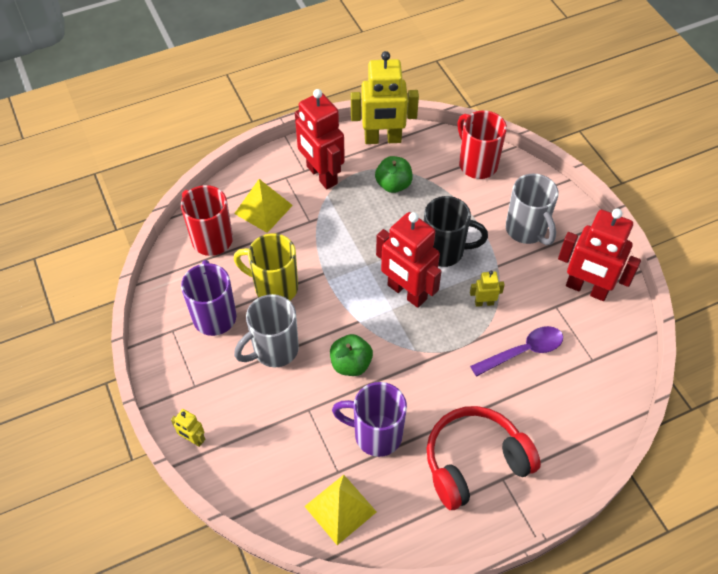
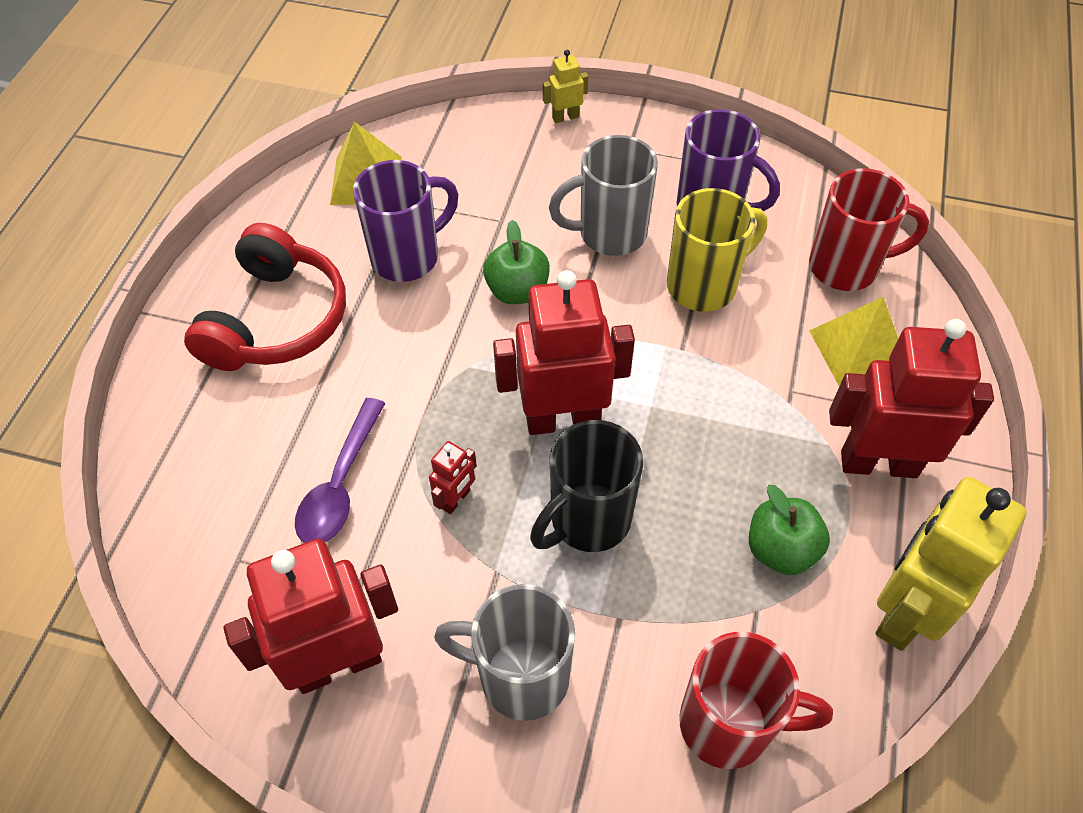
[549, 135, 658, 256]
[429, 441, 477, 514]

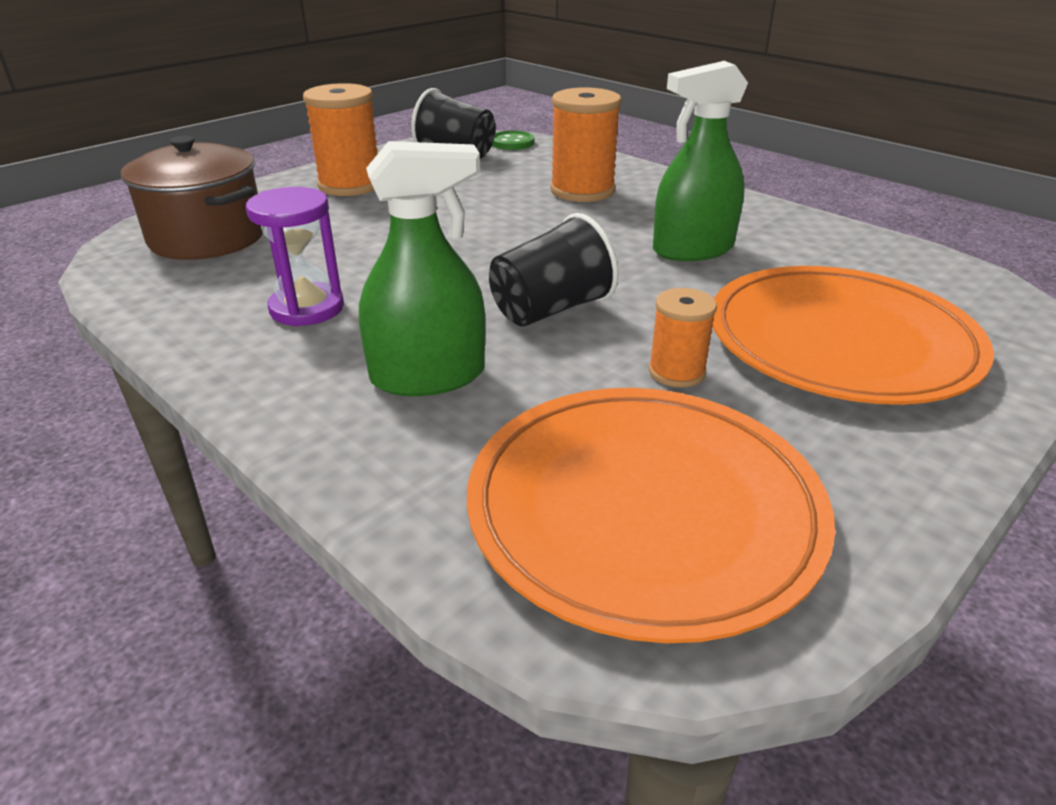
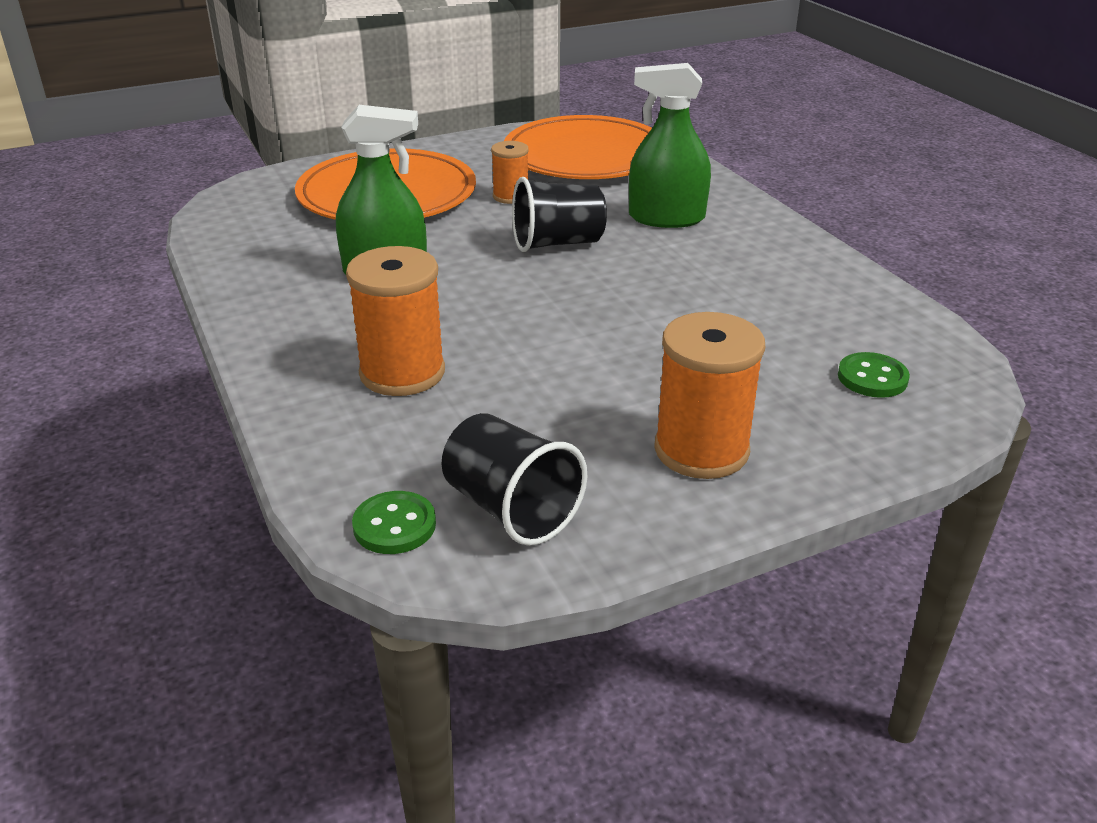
[838, 352, 910, 398]
[246, 187, 344, 326] (first image)

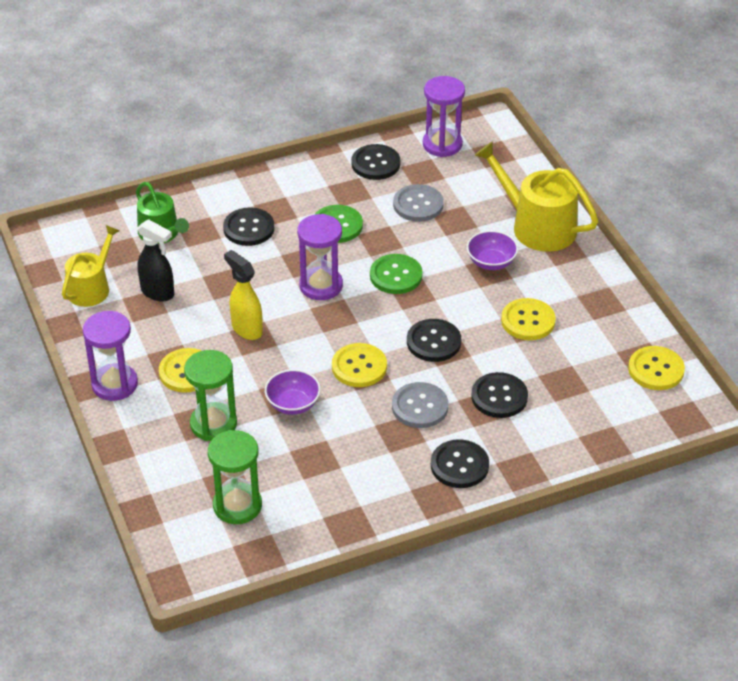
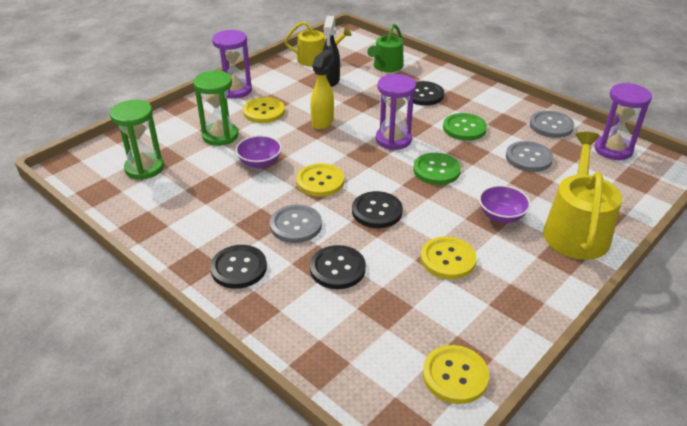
[530, 110, 574, 138]

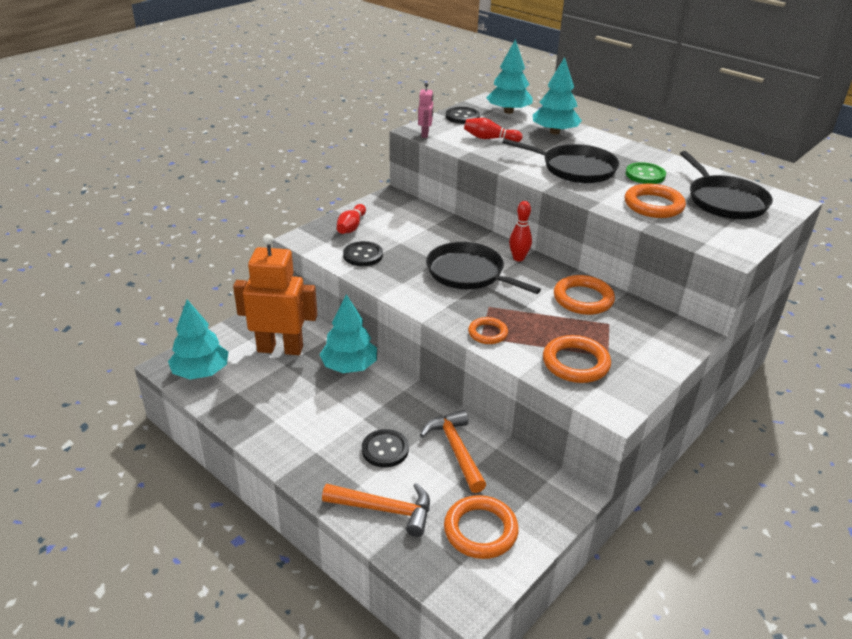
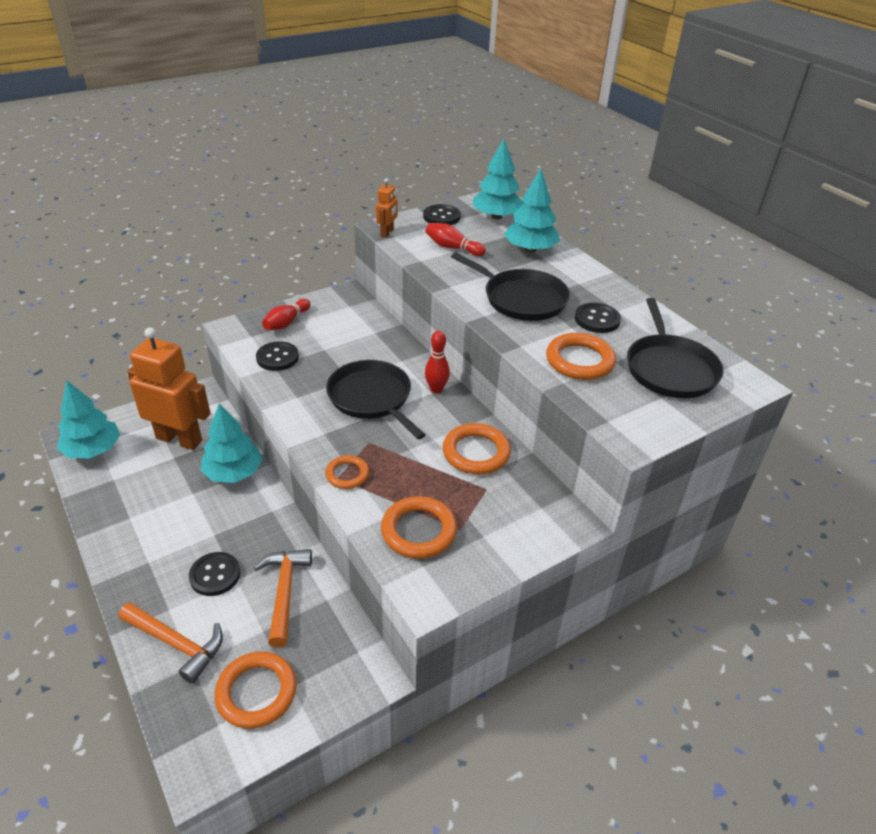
[376, 178, 397, 238]
[575, 303, 621, 333]

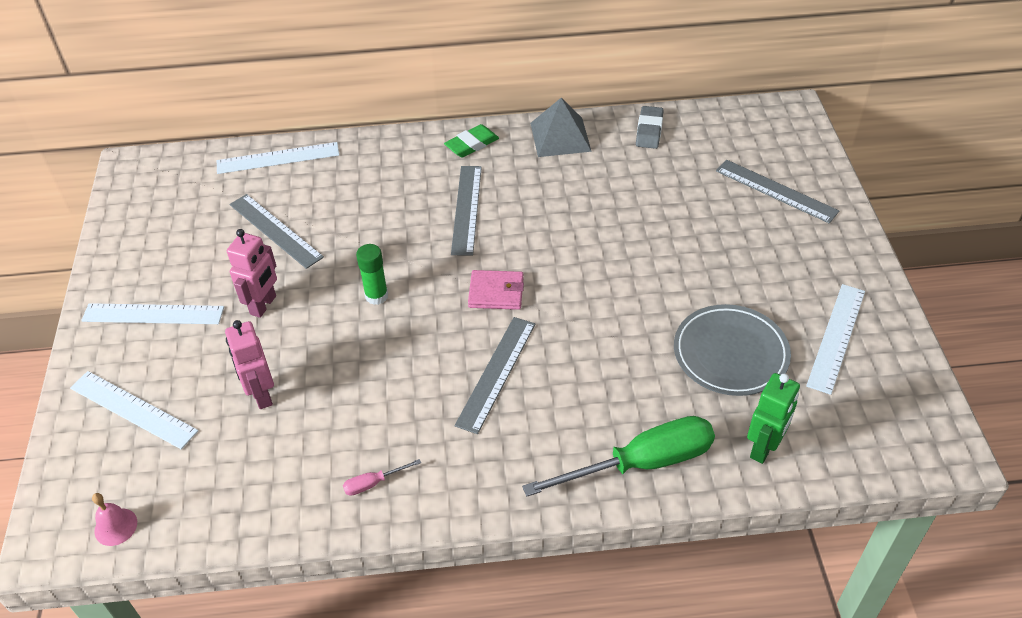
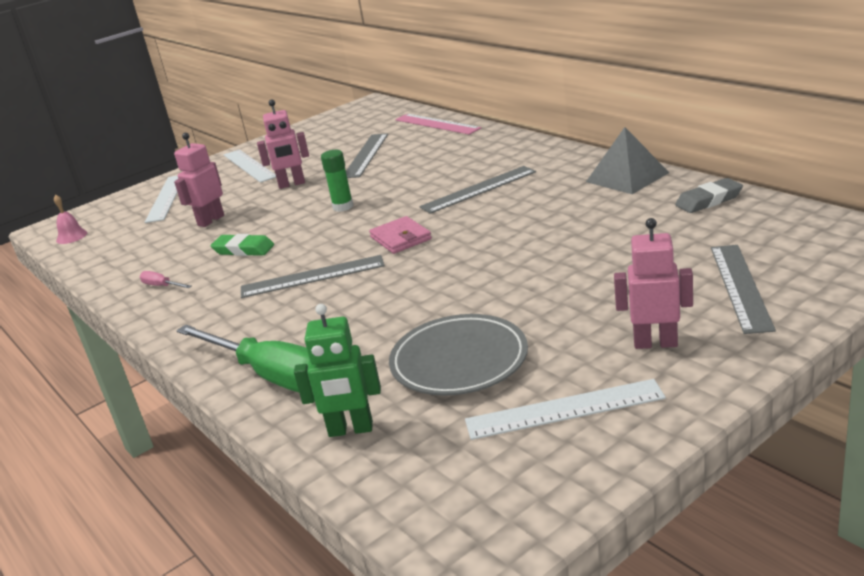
[395, 114, 481, 135]
[210, 234, 274, 256]
[614, 218, 693, 349]

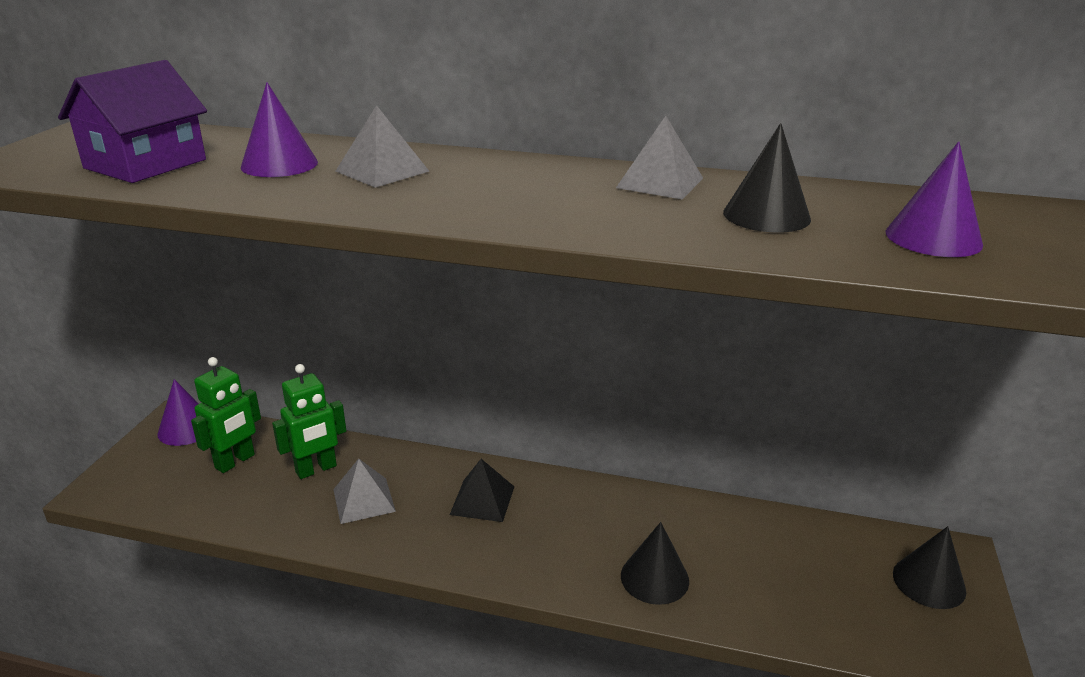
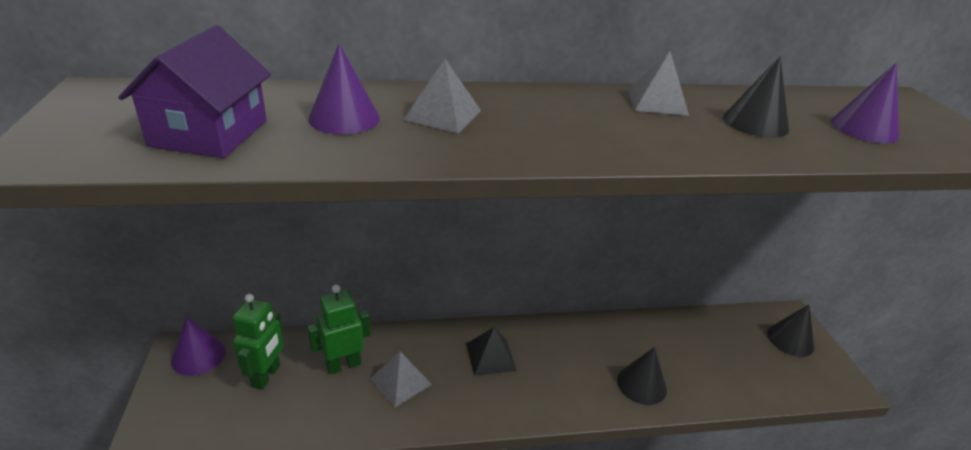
[307, 285, 371, 374]

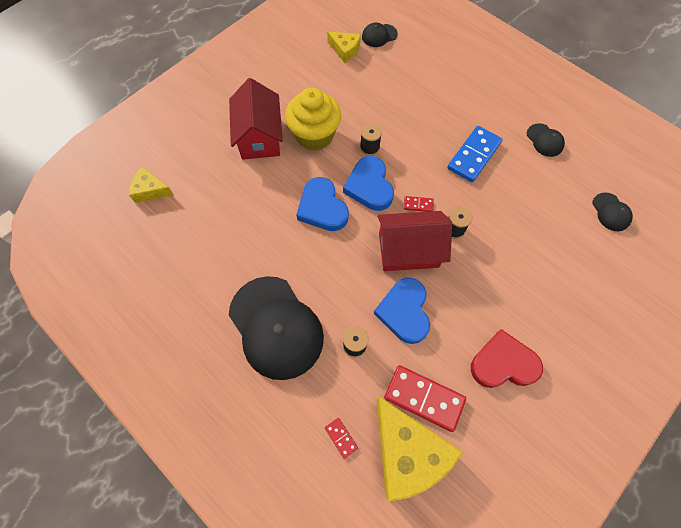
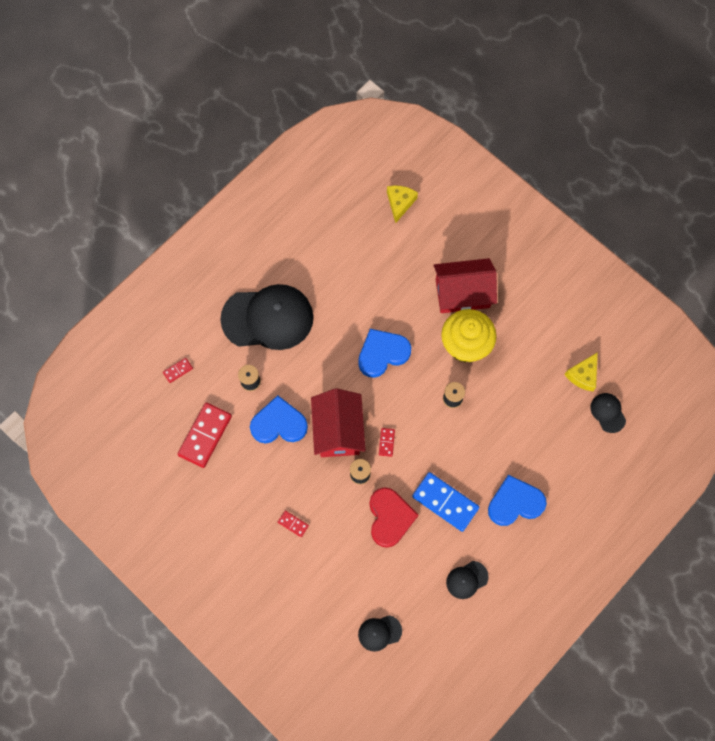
[220, 284, 314, 350]
[488, 475, 547, 526]
[377, 397, 463, 502] (first image)
[369, 487, 418, 548]
[278, 511, 309, 537]

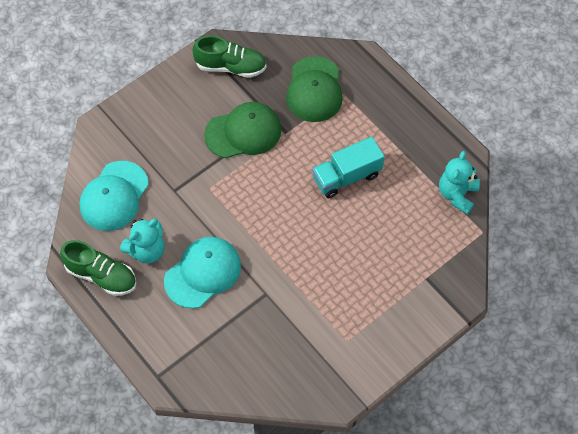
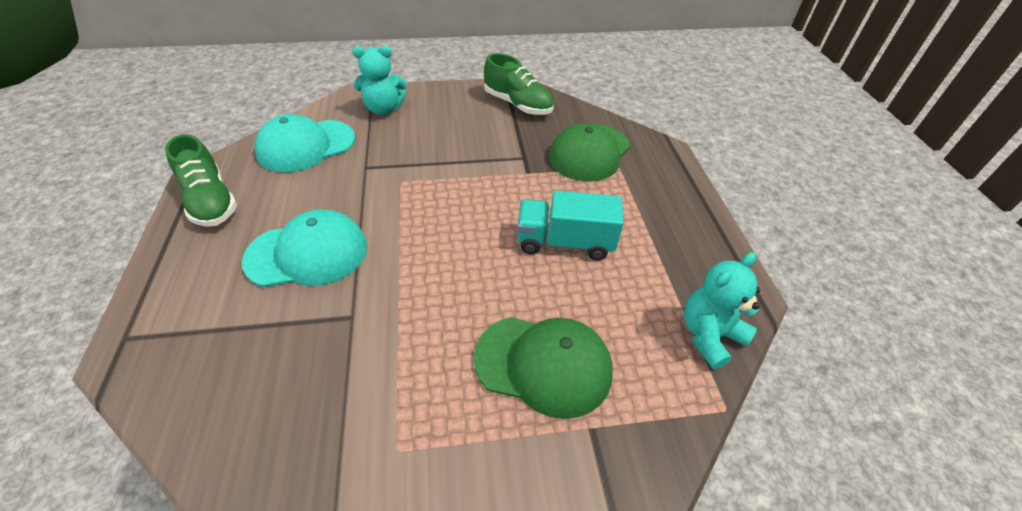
[352, 45, 407, 115]
[474, 317, 613, 419]

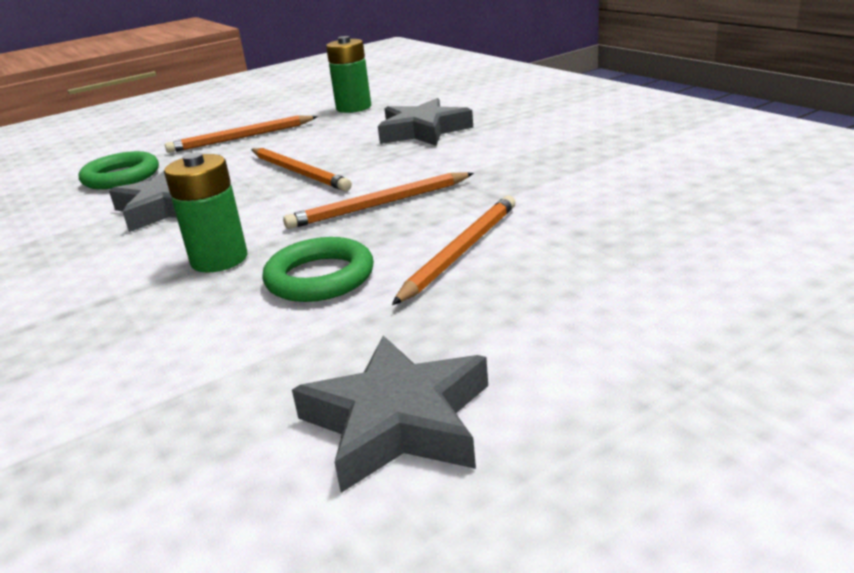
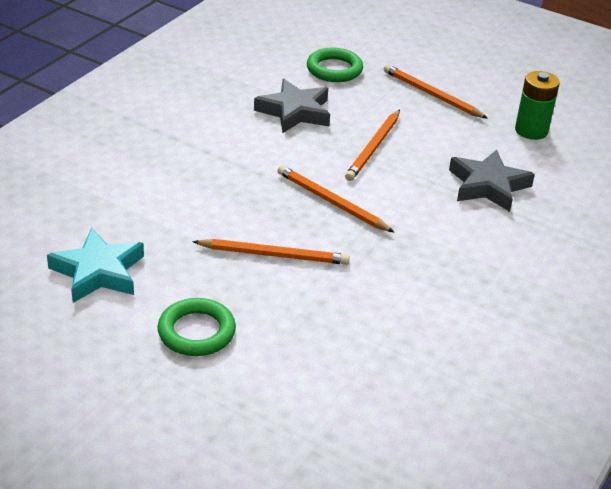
[164, 152, 247, 273] (first image)
[157, 298, 236, 356]
[47, 228, 144, 303]

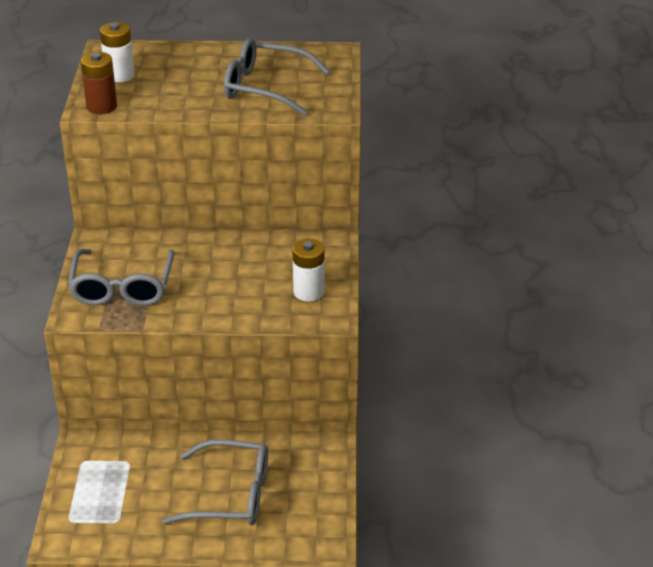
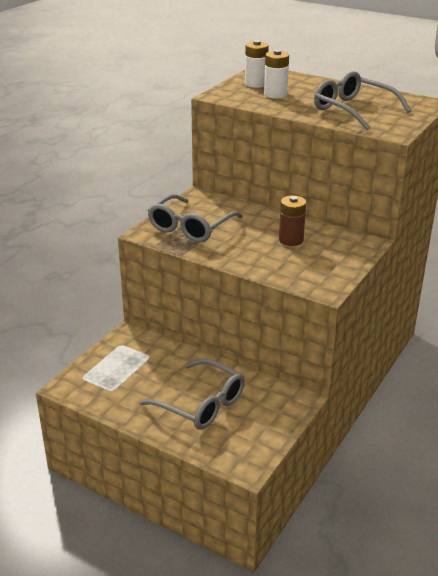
[279, 195, 306, 246]
[264, 50, 289, 99]

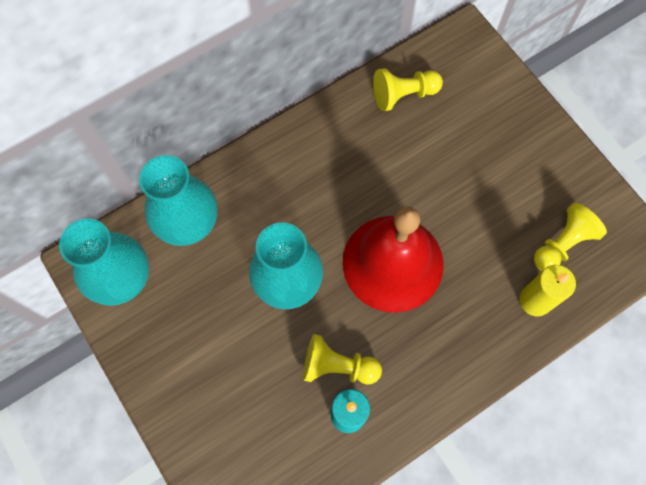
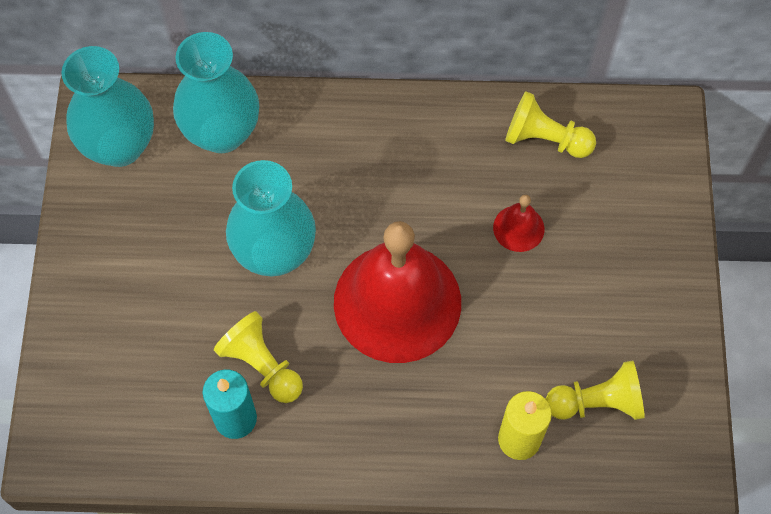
[493, 195, 544, 252]

